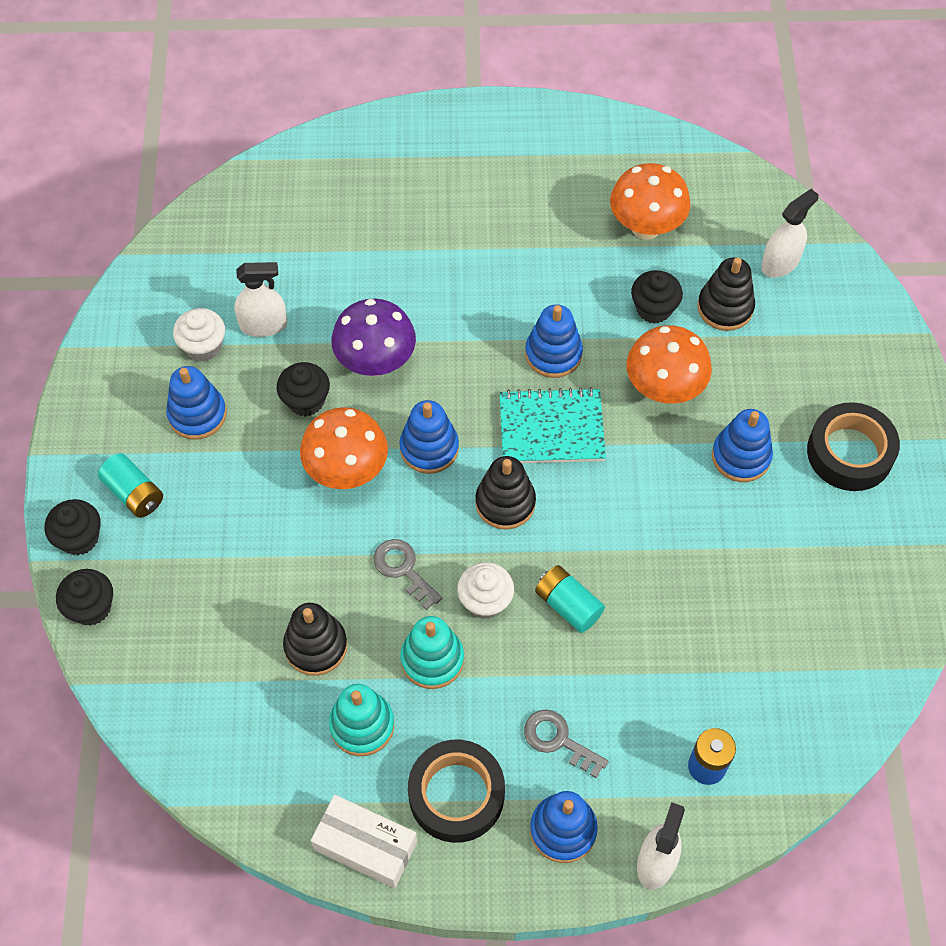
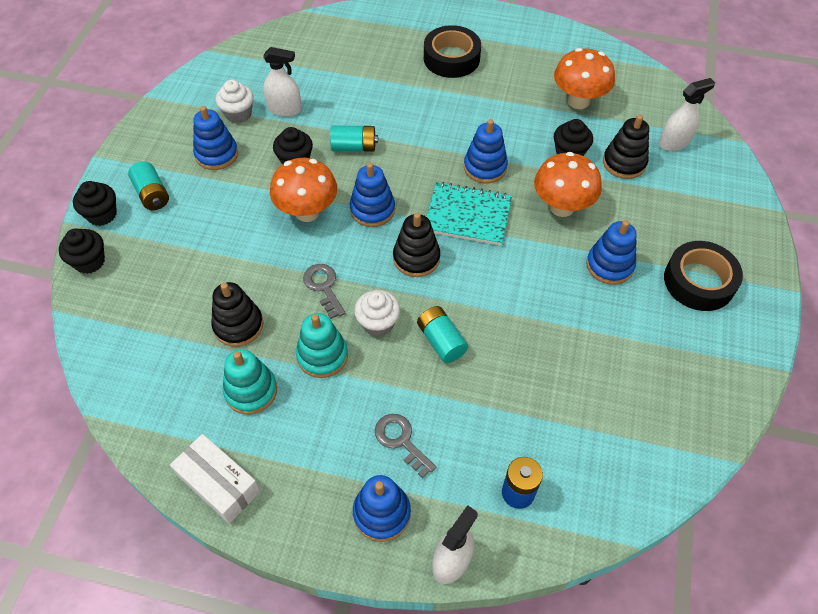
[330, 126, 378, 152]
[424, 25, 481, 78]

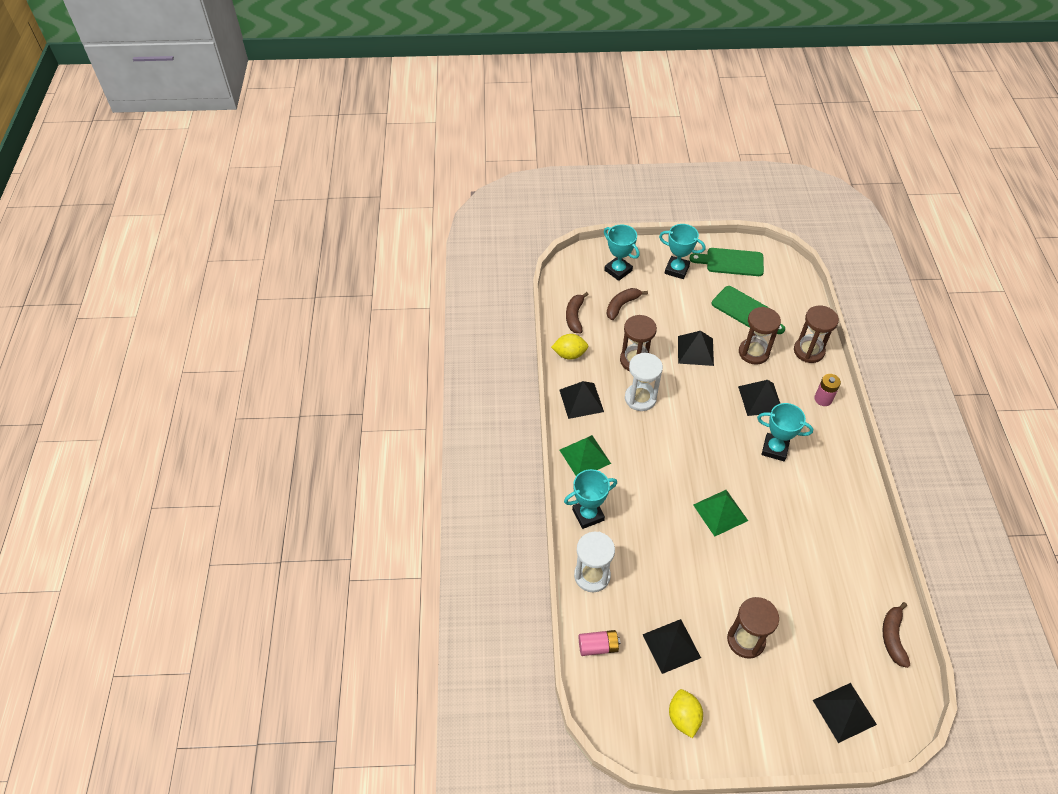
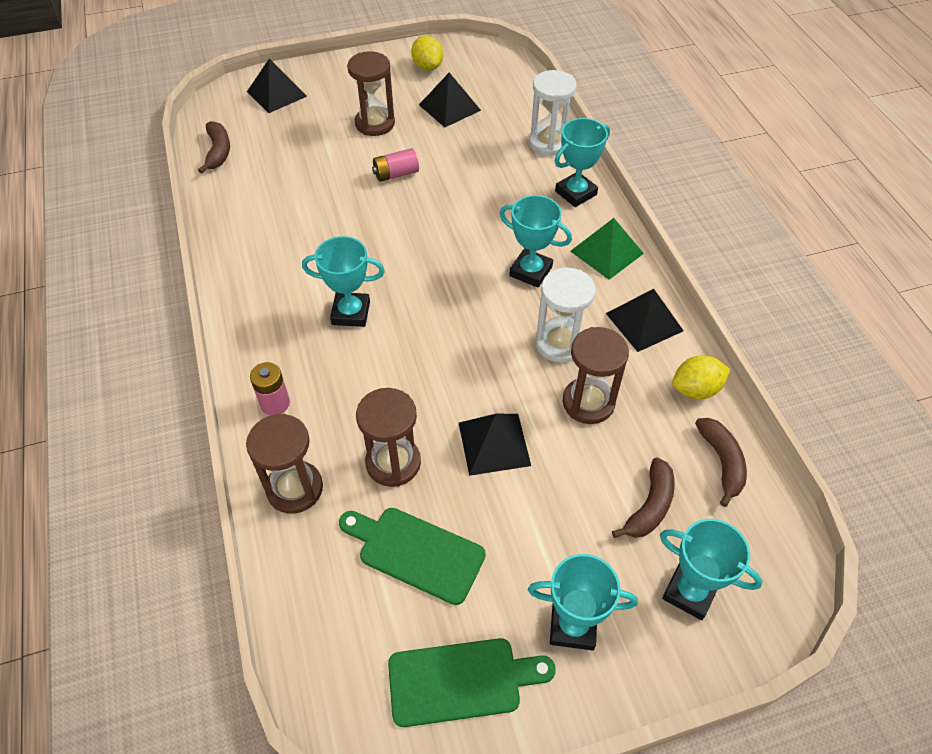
[372, 148, 419, 182]
[693, 490, 748, 537] (first image)
[738, 380, 780, 416] (first image)
[500, 195, 572, 288]

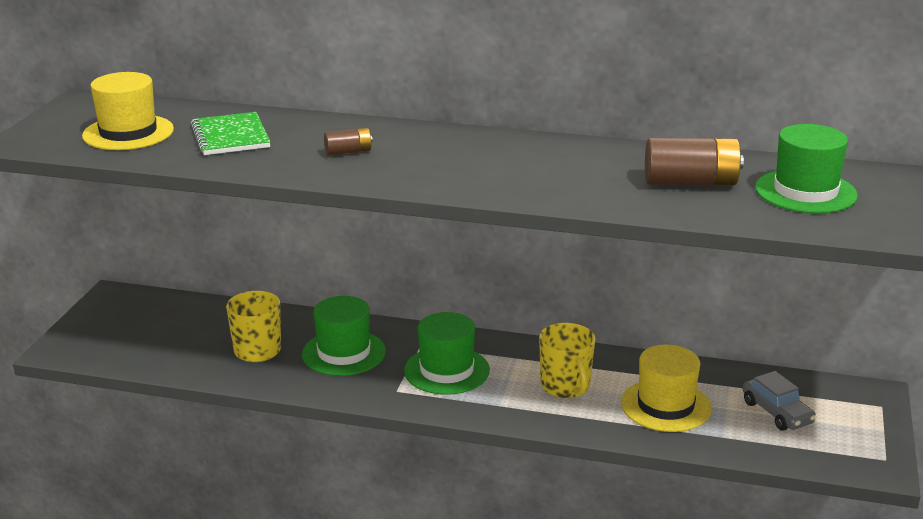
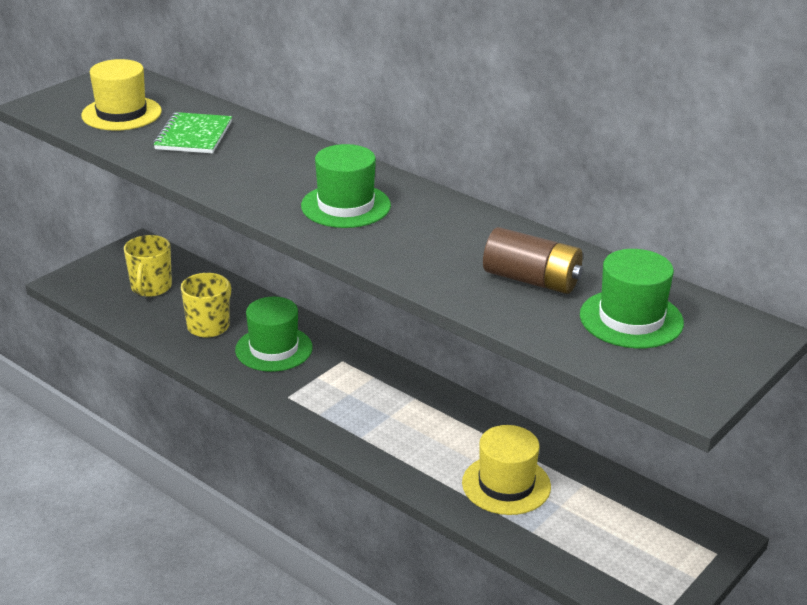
[324, 128, 373, 156] (first image)
[301, 144, 391, 228]
[124, 235, 172, 297]
[743, 371, 816, 431] (first image)

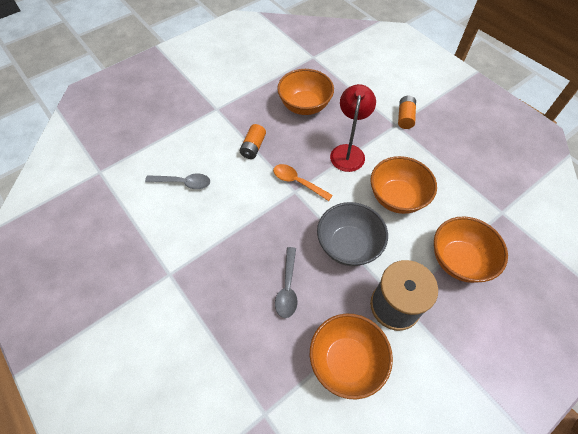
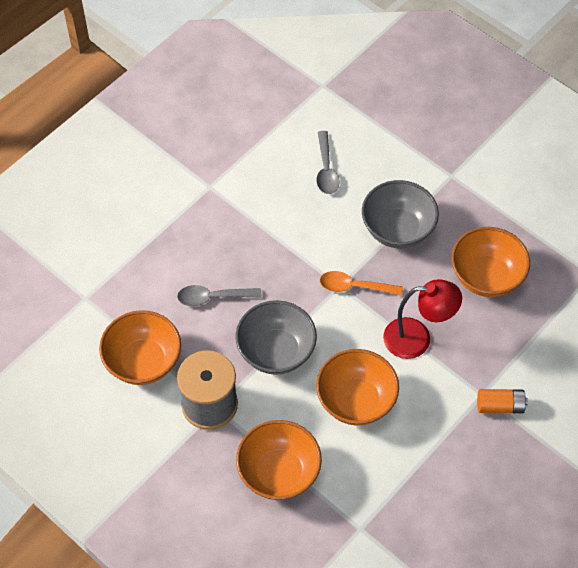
[362, 180, 439, 248]
[320, 271, 403, 296]

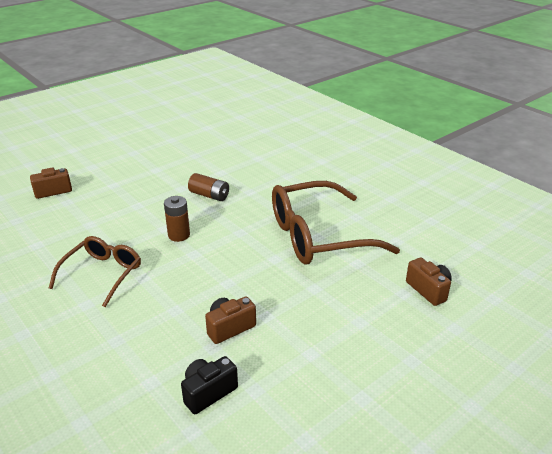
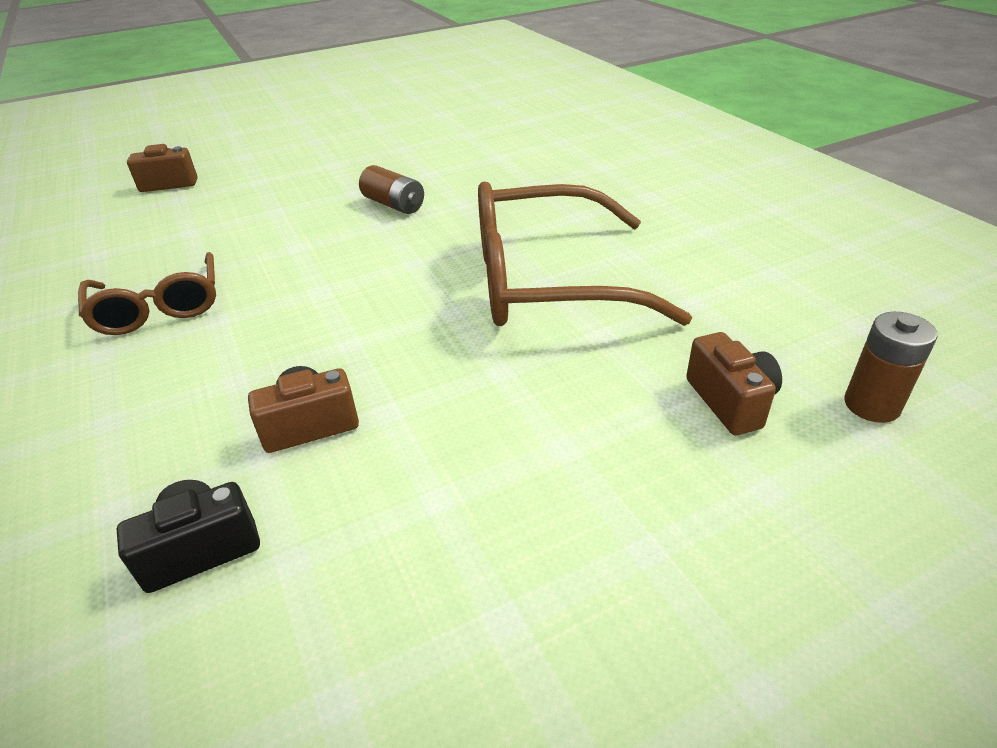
[78, 252, 216, 335]
[844, 312, 938, 423]

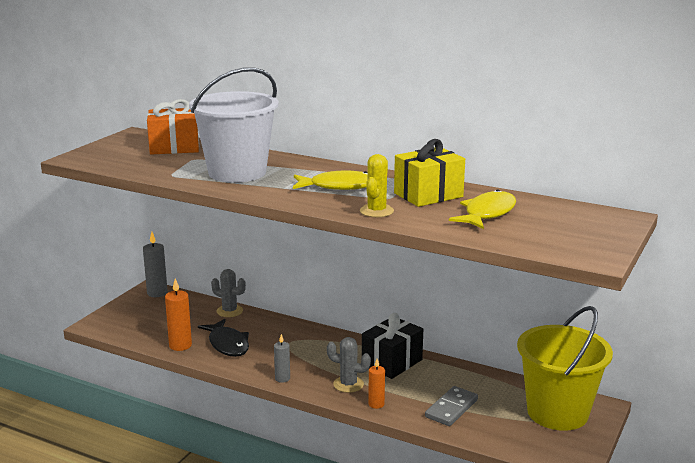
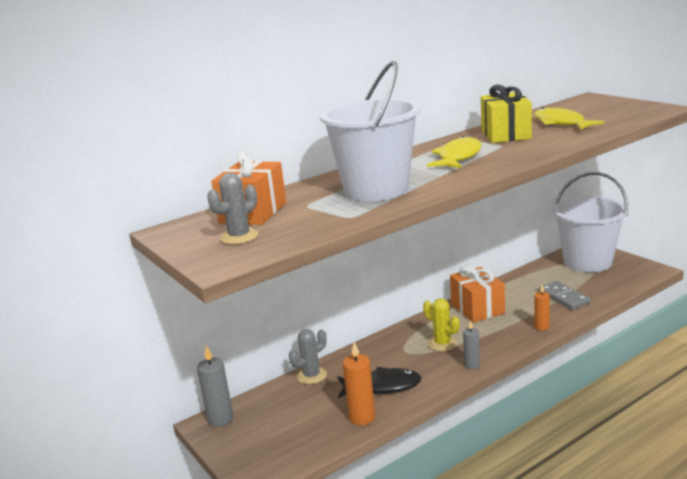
[207, 173, 259, 244]
[423, 298, 460, 351]
[450, 266, 505, 323]
[553, 172, 628, 272]

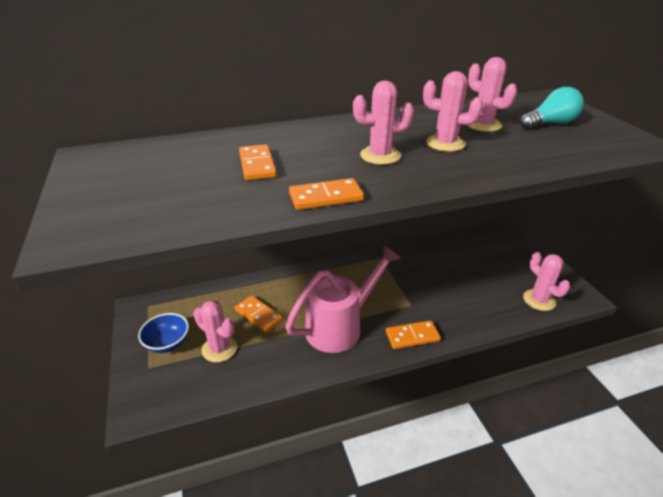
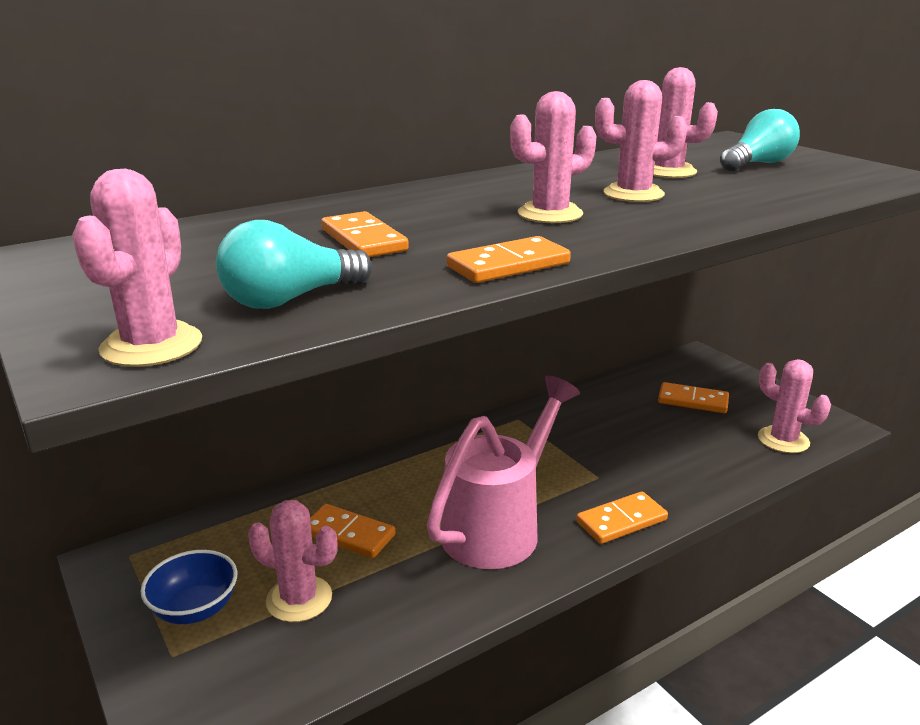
[72, 169, 202, 367]
[216, 220, 373, 309]
[658, 382, 729, 413]

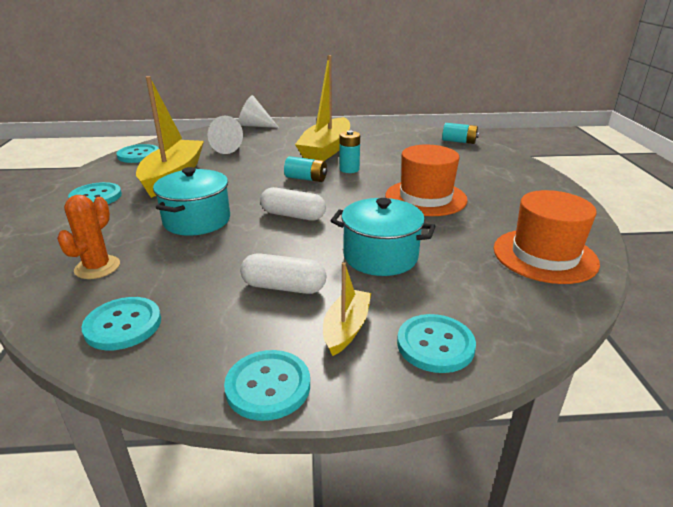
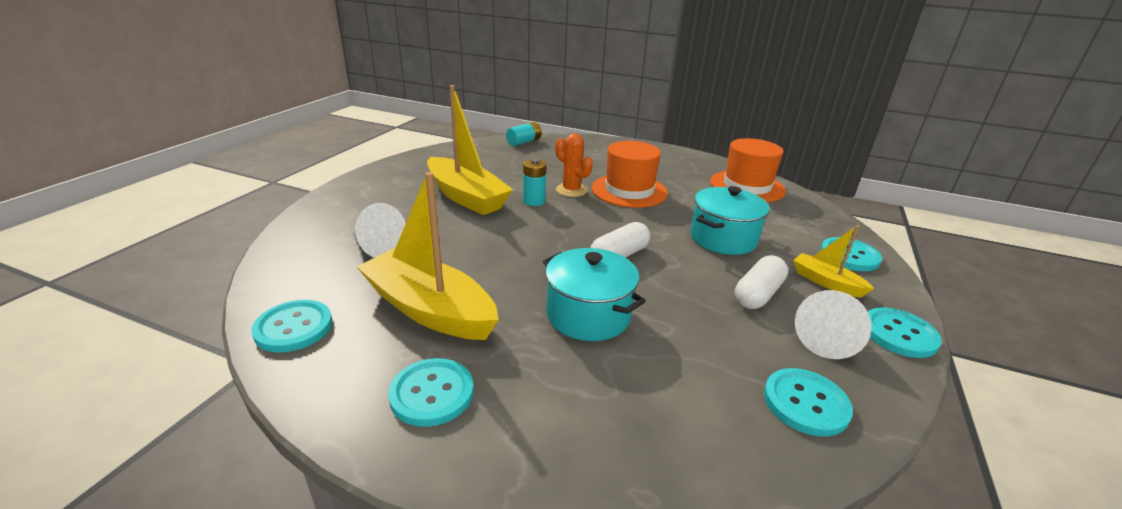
[555, 133, 593, 197]
[795, 290, 872, 359]
[284, 156, 327, 182] (first image)

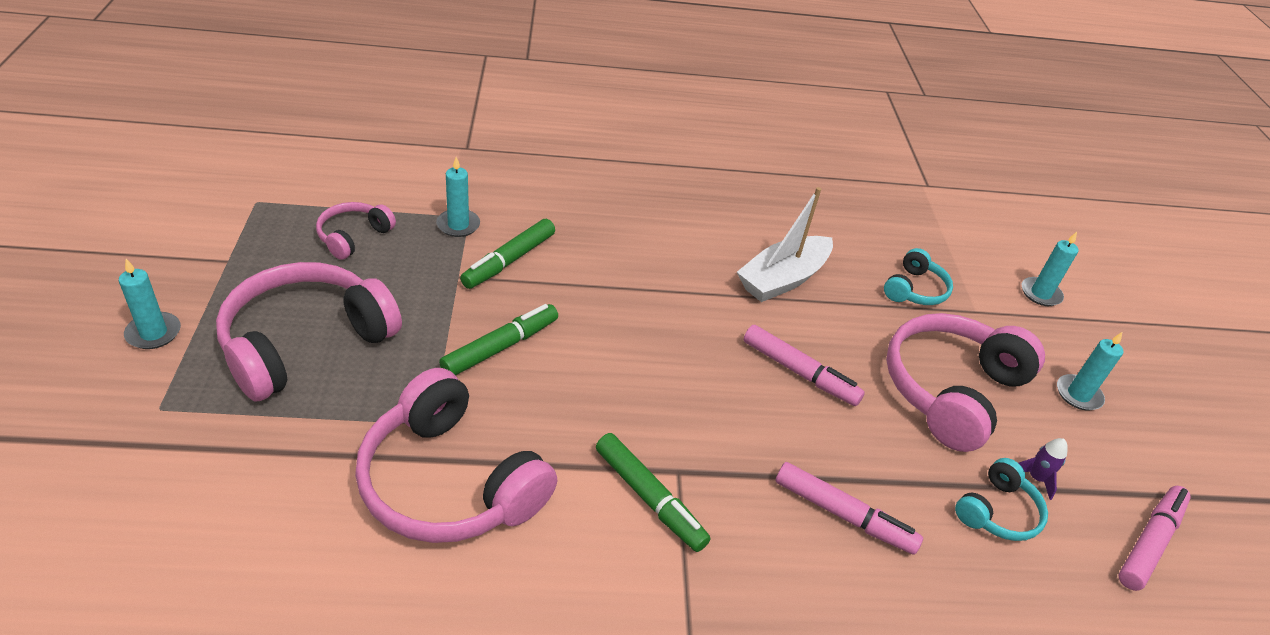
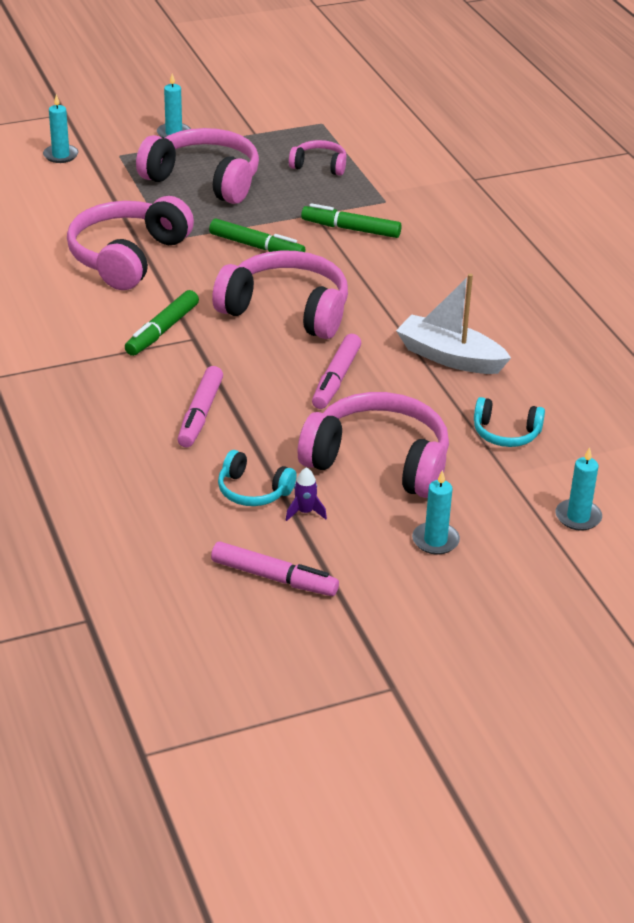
[43, 94, 78, 163]
[212, 250, 348, 339]

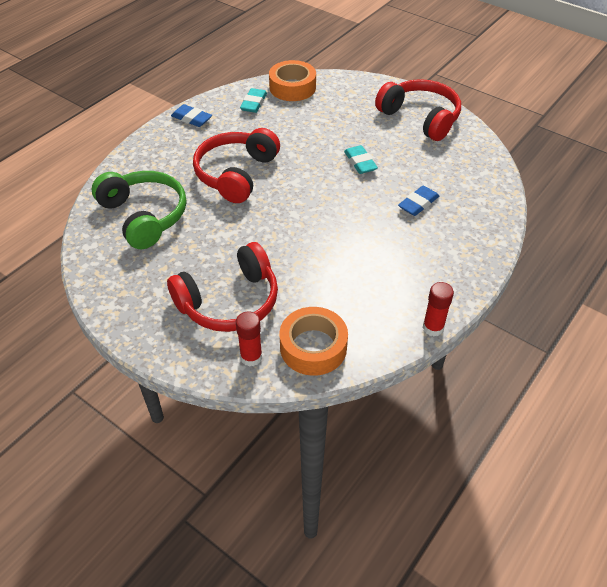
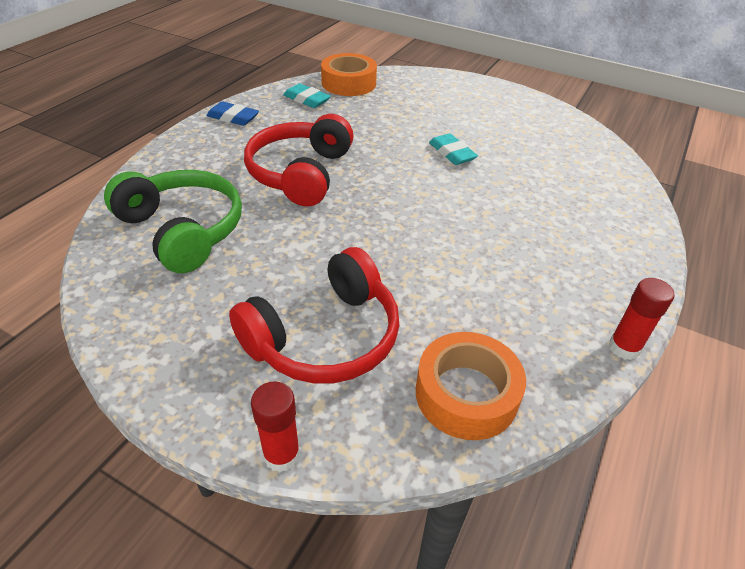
[251, 381, 300, 472]
[283, 84, 331, 108]
[375, 79, 461, 141] (first image)
[398, 186, 439, 216] (first image)

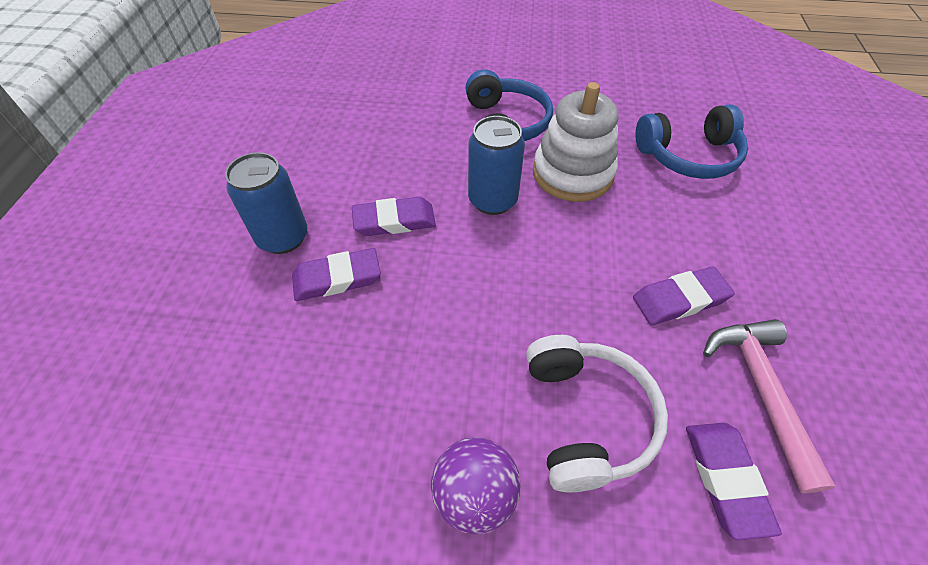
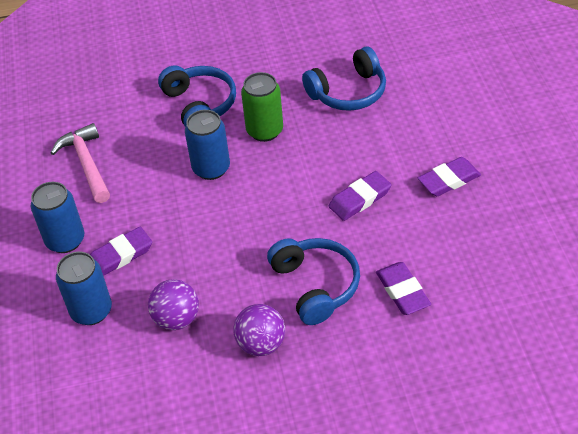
[418, 157, 481, 196]
[267, 238, 360, 325]
[241, 72, 283, 142]
[51, 123, 110, 203]
[56, 252, 112, 325]
[148, 279, 199, 330]

